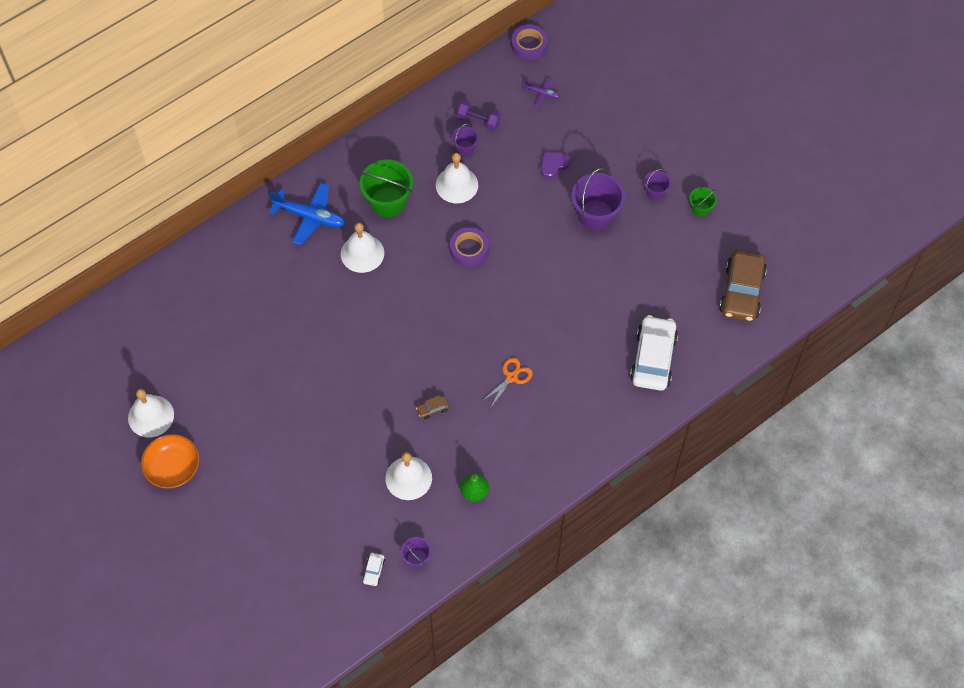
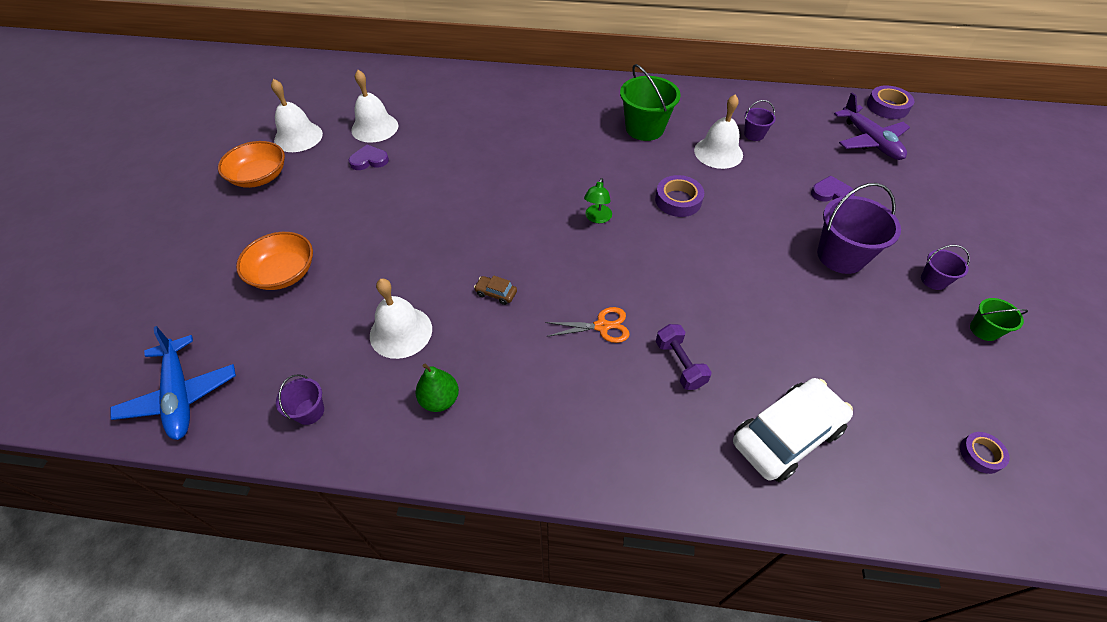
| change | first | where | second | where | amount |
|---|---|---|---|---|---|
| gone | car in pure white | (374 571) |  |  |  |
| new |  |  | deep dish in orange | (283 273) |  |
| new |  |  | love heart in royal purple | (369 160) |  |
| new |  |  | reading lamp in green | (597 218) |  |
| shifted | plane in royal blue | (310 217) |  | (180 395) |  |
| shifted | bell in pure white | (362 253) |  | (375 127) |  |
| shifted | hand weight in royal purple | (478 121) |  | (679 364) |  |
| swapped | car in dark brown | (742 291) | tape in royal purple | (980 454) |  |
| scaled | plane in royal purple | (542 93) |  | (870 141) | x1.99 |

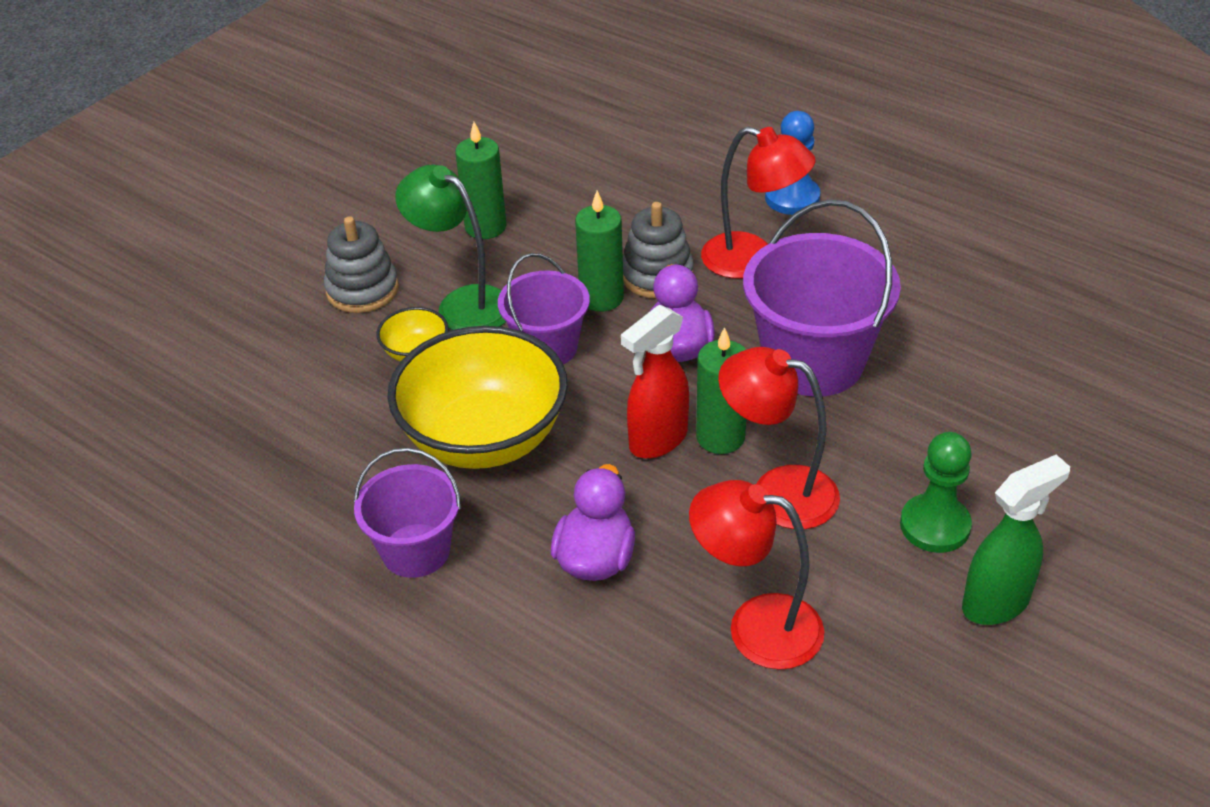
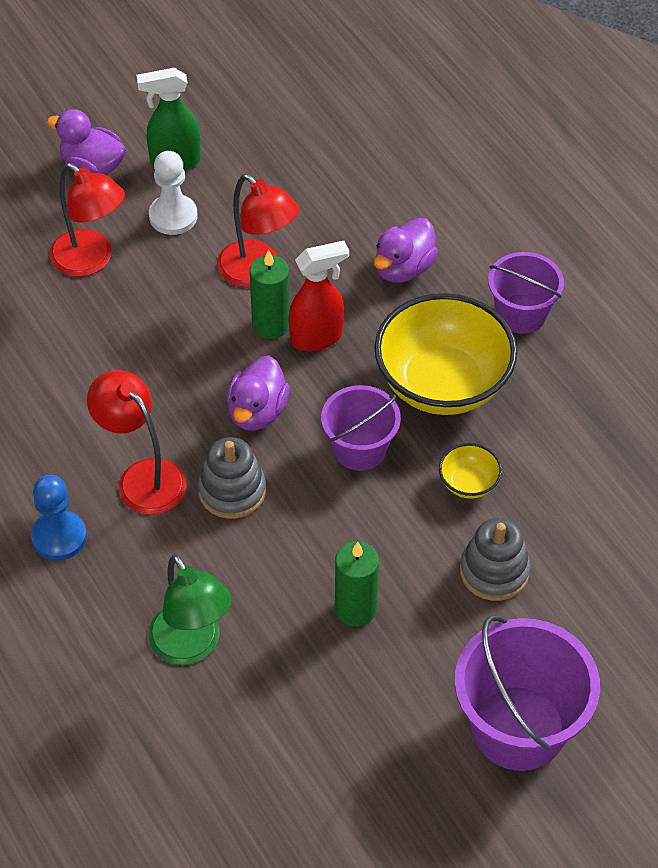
| change | first | where | second | where | amount |
|---|---|---|---|---|---|
| gone | wax candle in green | (601 298) |  |  |  |
| new |  |  | toy duck in royal purple | (92 166) |  |
| shifted | reading lamp in green | (462 303) |  | (191 647) |  |
| shifted | reading lamp in red | (756 626) |  | (91 260) |  |
| shifted | sand bucket in royal purple | (813 361) |  | (518 728) |  |
| repainted | chess pawn in green | (935 525) | chess pawn in pure white | (173 216) |  |

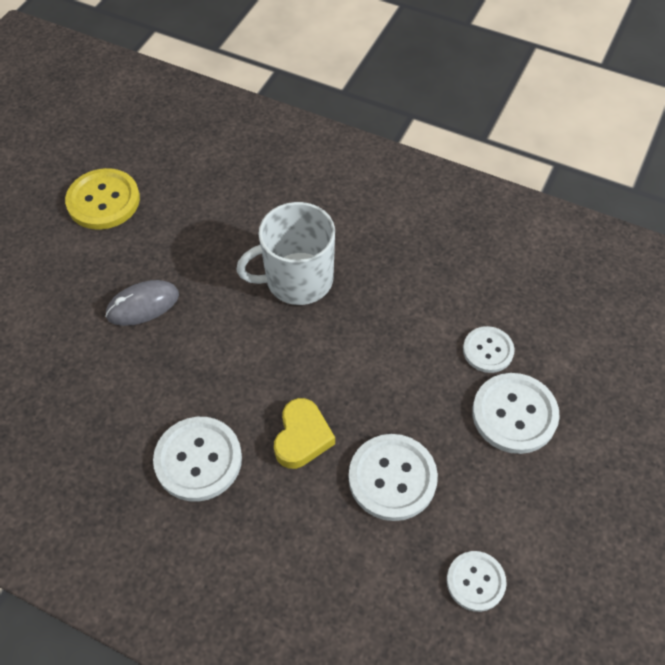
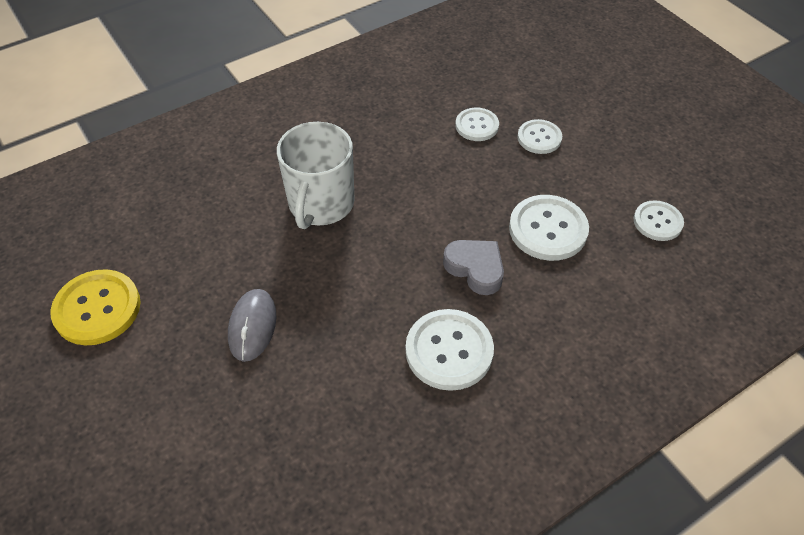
| change | first | where | second | where | amount |
|---|---|---|---|---|---|
| repainted | love heart in bright yellow | (302 437) | love heart in ash-grey | (475 268) |  |
| scaled | button in pure white | (514 414) |  | (539 138) | x0.62 |

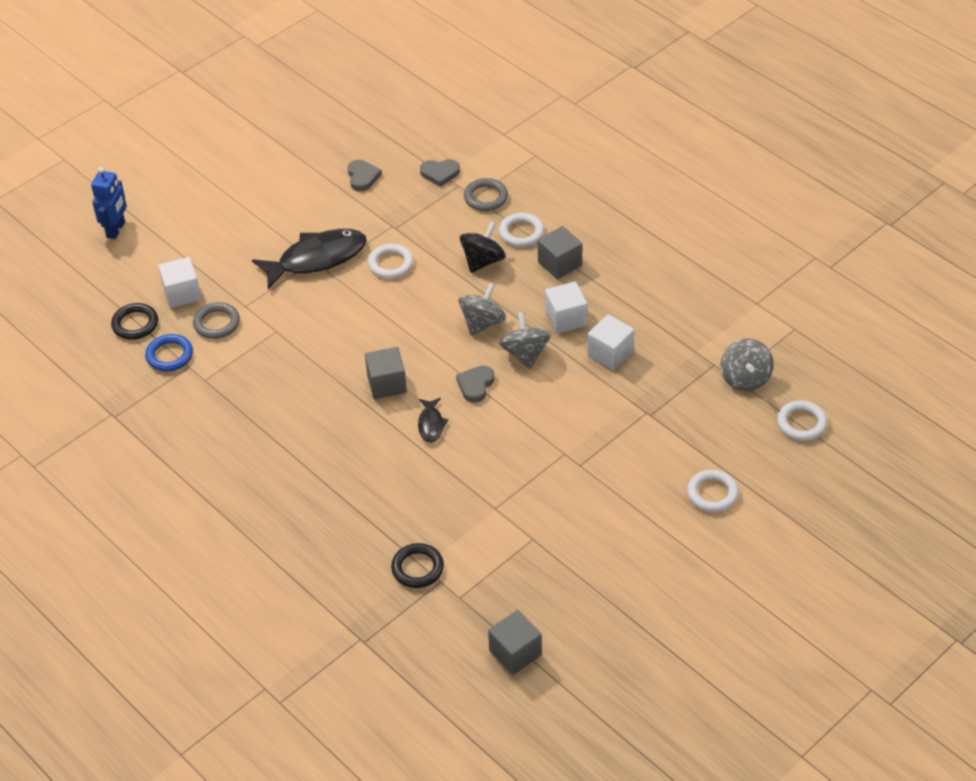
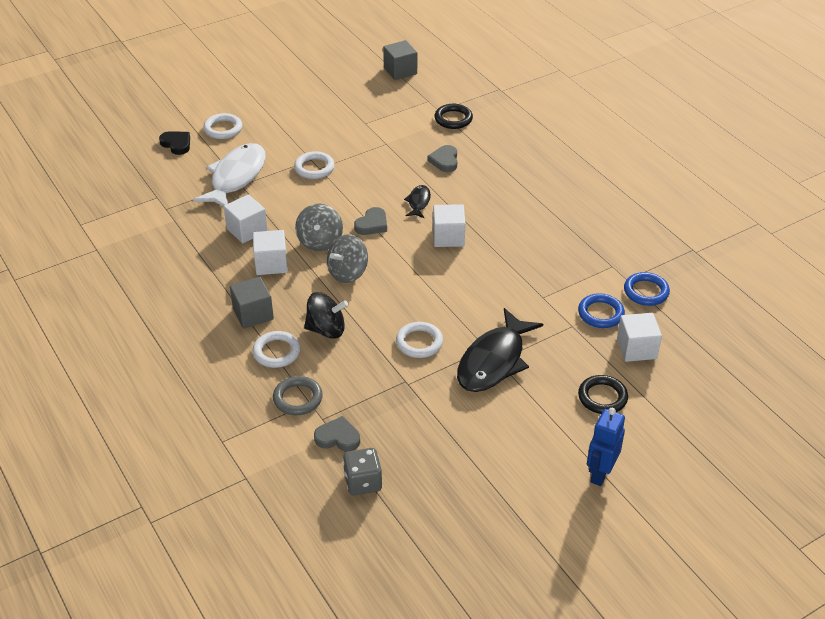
| change | first | where | second | where | amount |
|---|---|---|---|---|---|
| gone | toy top in ash-grey | (745 378) |  |  |  |
| new |  |  | love heart in black | (176 144) |  |
| new |  |  | fish in pure white | (236 177) |  |
| new |  |  | die in ash-grey | (363 482) |  |
| shifted | toy robot in royal blue | (116 230) |  | (600 473) |  |
| shifted | torus in black | (135 324) |  | (602 397) |  |
| shifted | love heart in ash-grey | (362 177) |  | (444 161) |  |
| shifted | torus in pure white | (801 423) |  | (314 168) |  |
| repainted | torus in ash-grey | (217 323) | torus in royal blue | (600 313) |  |
| repainted | solid cube in ash-grey | (386 384) | solid cube in pure white | (448 237) |  |
| rotated | fish in black | (317 259) |  | (494 361) | 45 degrees counterclockwise |
| rotated | toy top in black | (483 261) |  | (326 330) | 135 degrees counterclockwise |

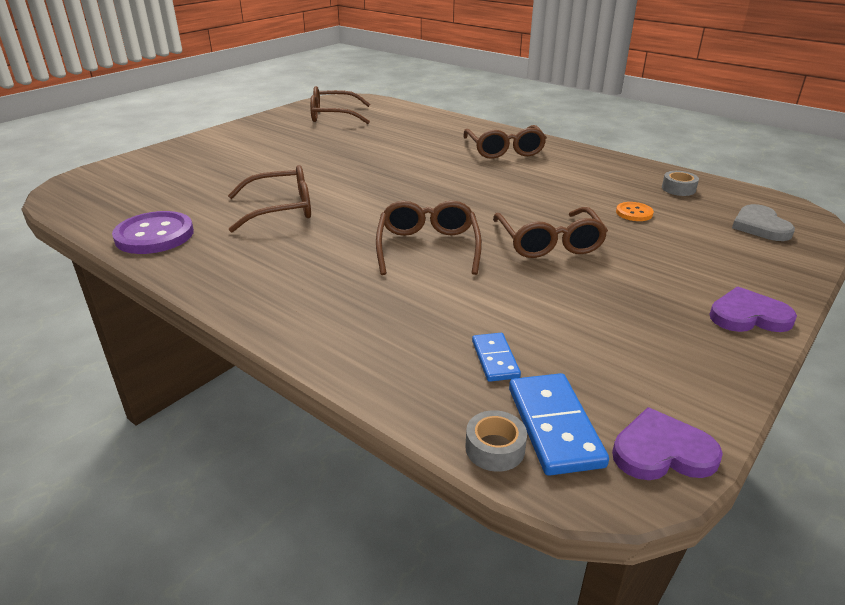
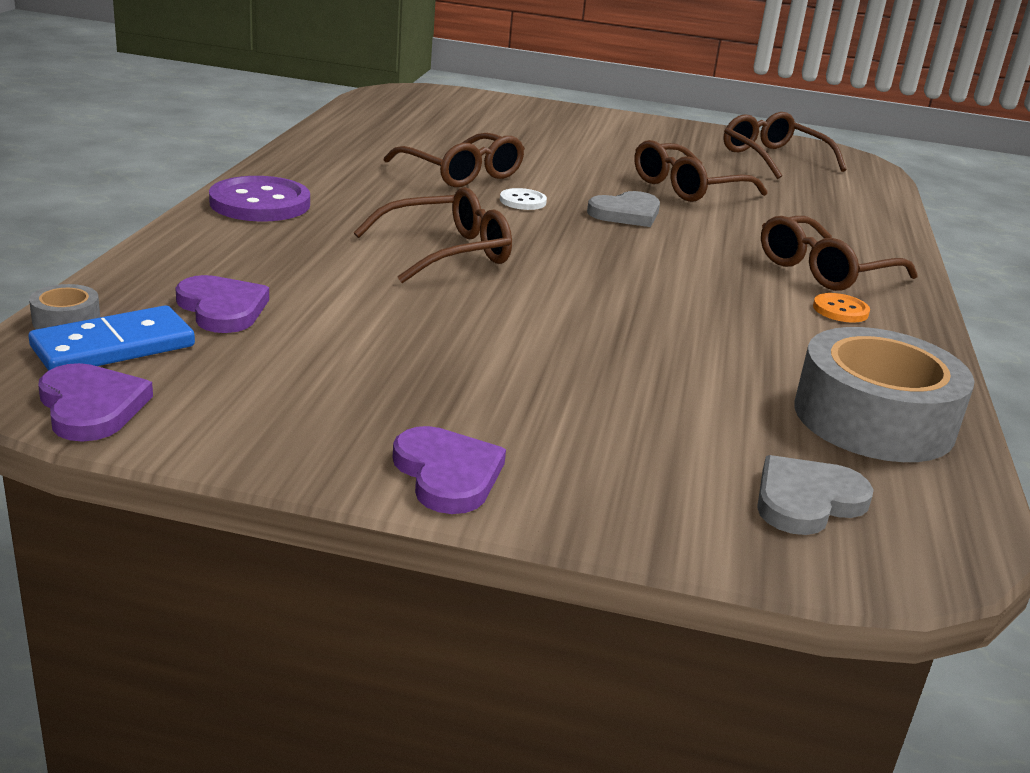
| change | first | where | second | where | amount |
|---|---|---|---|---|---|
| new |  |  | button in pure white | (523 201) |  |
| new |  |  | love heart in ash-grey | (626 213) |  |
| shifted | button in royal purple | (154 235) |  | (260 203) |  |
| shifted | eyeglasses in dark brown | (549 243) |  | (687 188) |  |
| shifted | button in orange | (634 213) |  | (840 310) |  |
| swapped | domino in royal blue | (495 359) | love heart in royal purple | (222 308) |  |
| scaled | tape in ash-grey | (678 189) |  | (873 419) | x2.43 |

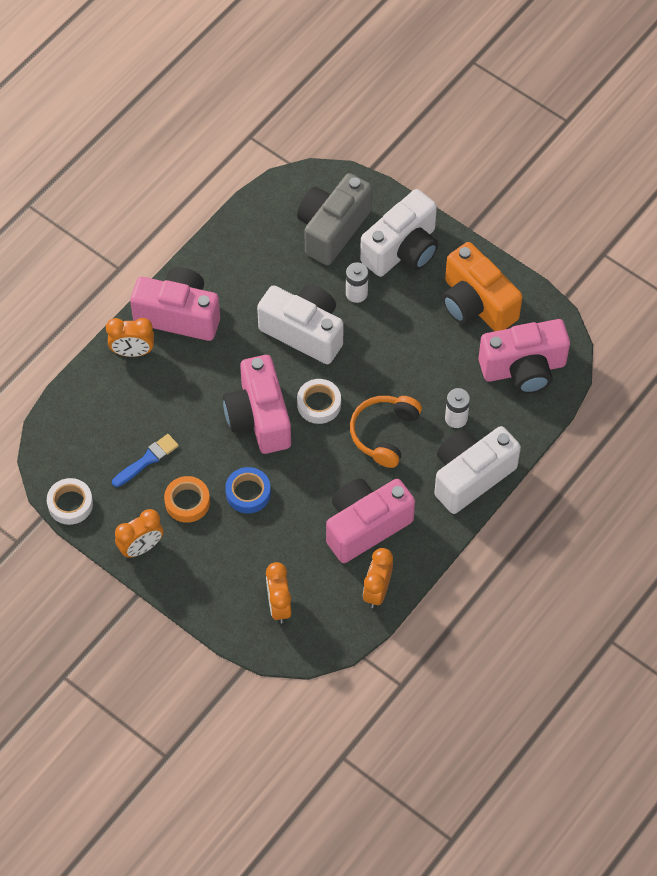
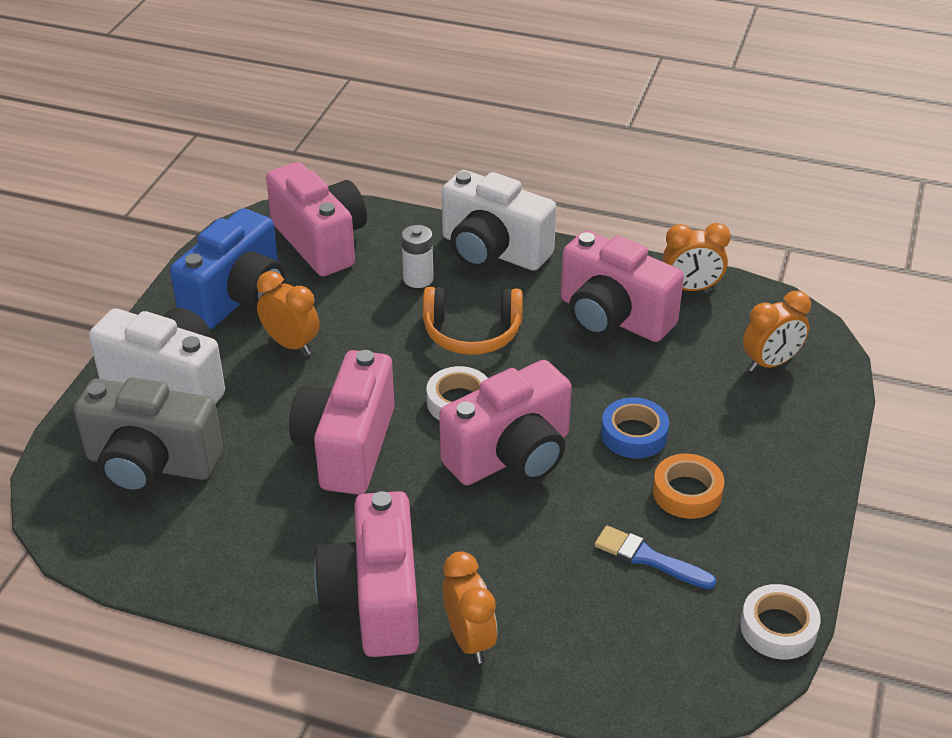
| change | first | where | second | where | amount |
|---|---|---|---|---|---|
| gone | power cell in pure white | (356 293) |  |  |  |
| shifted | clock in orange | (141 547) |  | (291 344) |  |
| repainted | photo camera in pure white | (304 332) | photo camera in rosy | (347 447) |  |
| repainted | photo camera in orange | (476 304) | photo camera in royal blue | (238 298) |  |

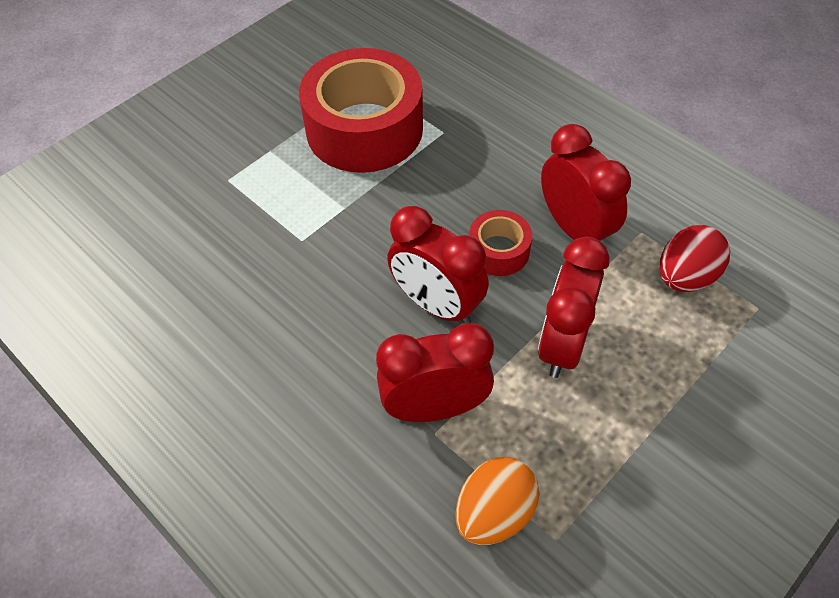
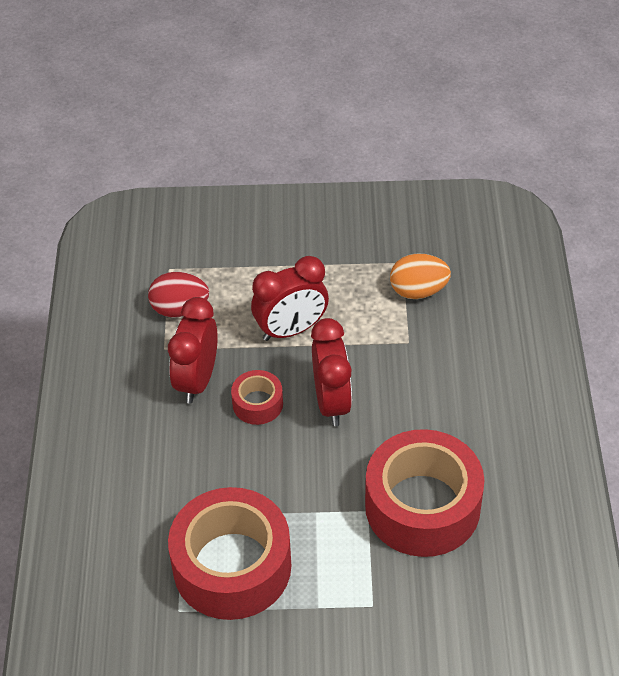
| change | first | where | second | where | amount |
|---|---|---|---|---|---|
| gone | clock in red | (435 407) |  |  |  |
| new |  |  | tape in red | (422 506) |  |

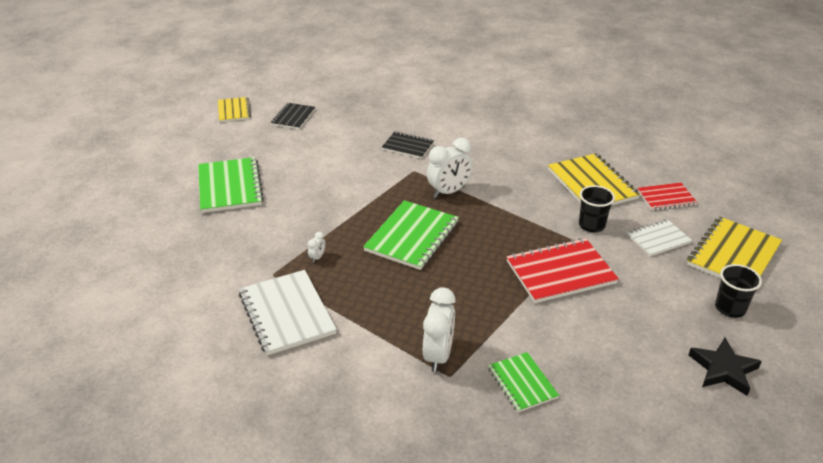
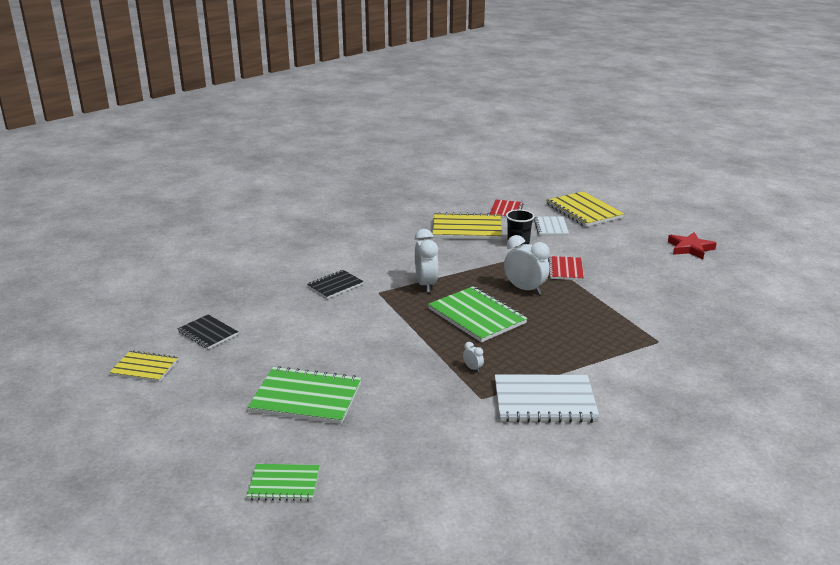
| change | first | where | second | where | amount |
|---|---|---|---|---|---|
| gone | cup in black | (730 308) |  |  |  |
| shifted | clock in pure white | (438 355) |  | (525 289) |  |
| shifted | notebook in green | (522 383) |  | (284 484) |  |
| repainted | star in black | (723 369) | star in red | (690 248) |  |
| scaled | notebook in red | (560 272) |  | (565 269) | x0.59 |

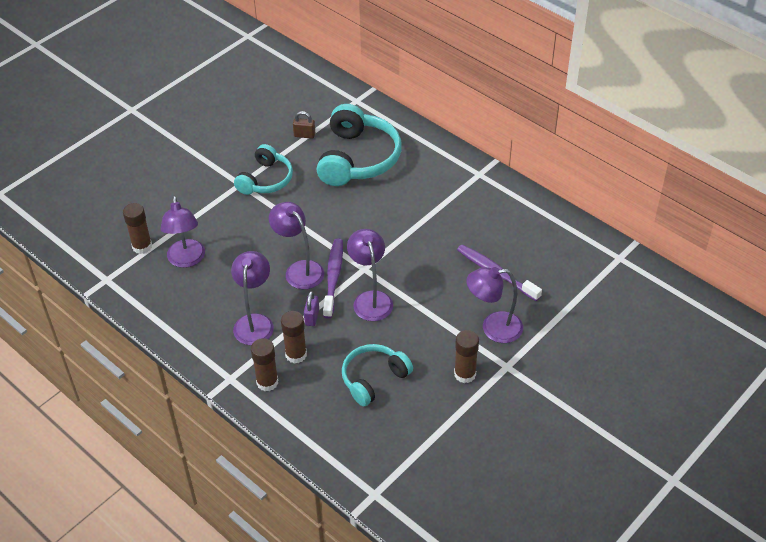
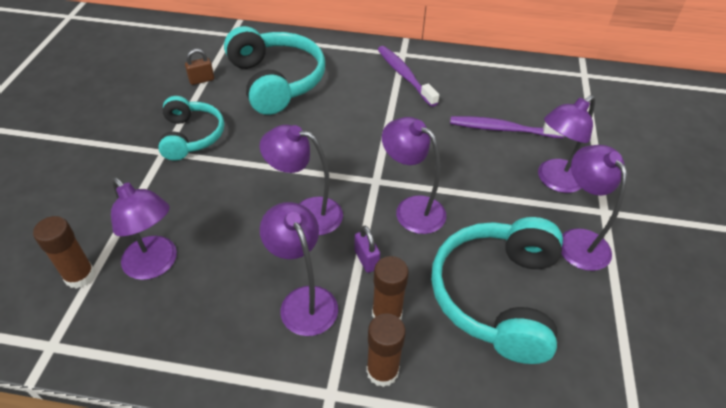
| change | first | where | second | where | amount |
|---|---|---|---|---|---|
| shifted | dental brush in royal purple | (333 277) |  | (405 76) |  |
| swapped | glue in dark brown | (465 374) | reading lamp in royal purple | (578 240) |  |
| scaled | headset in teal | (374 379) |  | (497 296) | x1.60 |

